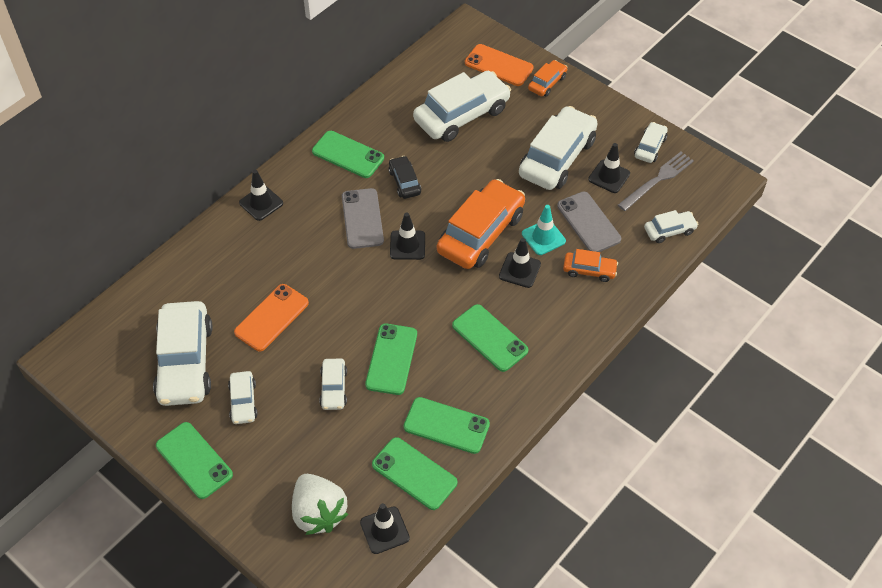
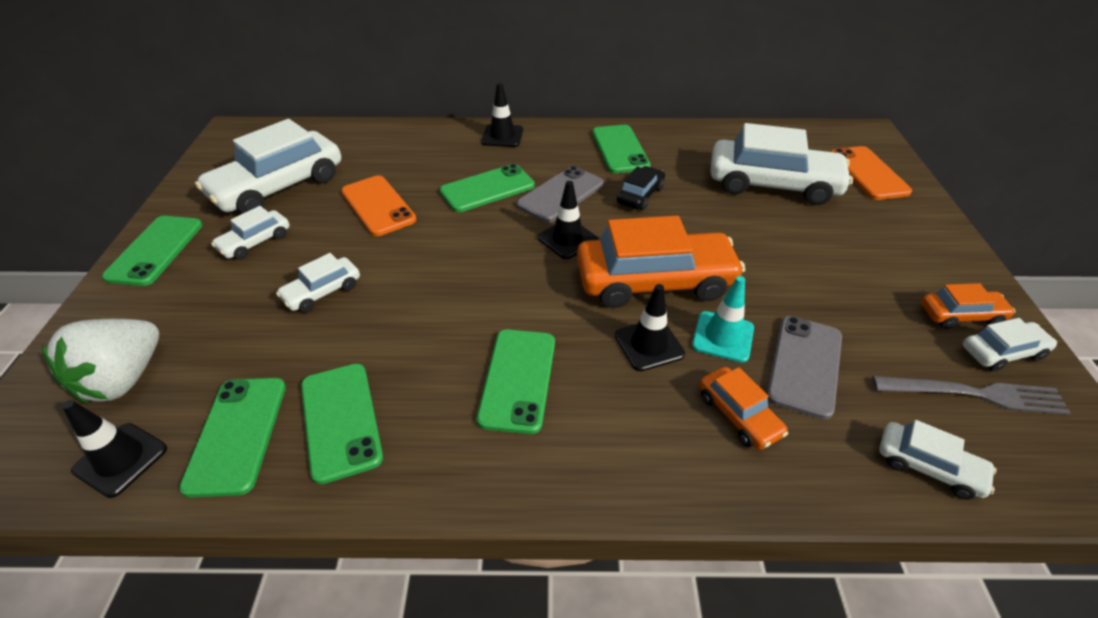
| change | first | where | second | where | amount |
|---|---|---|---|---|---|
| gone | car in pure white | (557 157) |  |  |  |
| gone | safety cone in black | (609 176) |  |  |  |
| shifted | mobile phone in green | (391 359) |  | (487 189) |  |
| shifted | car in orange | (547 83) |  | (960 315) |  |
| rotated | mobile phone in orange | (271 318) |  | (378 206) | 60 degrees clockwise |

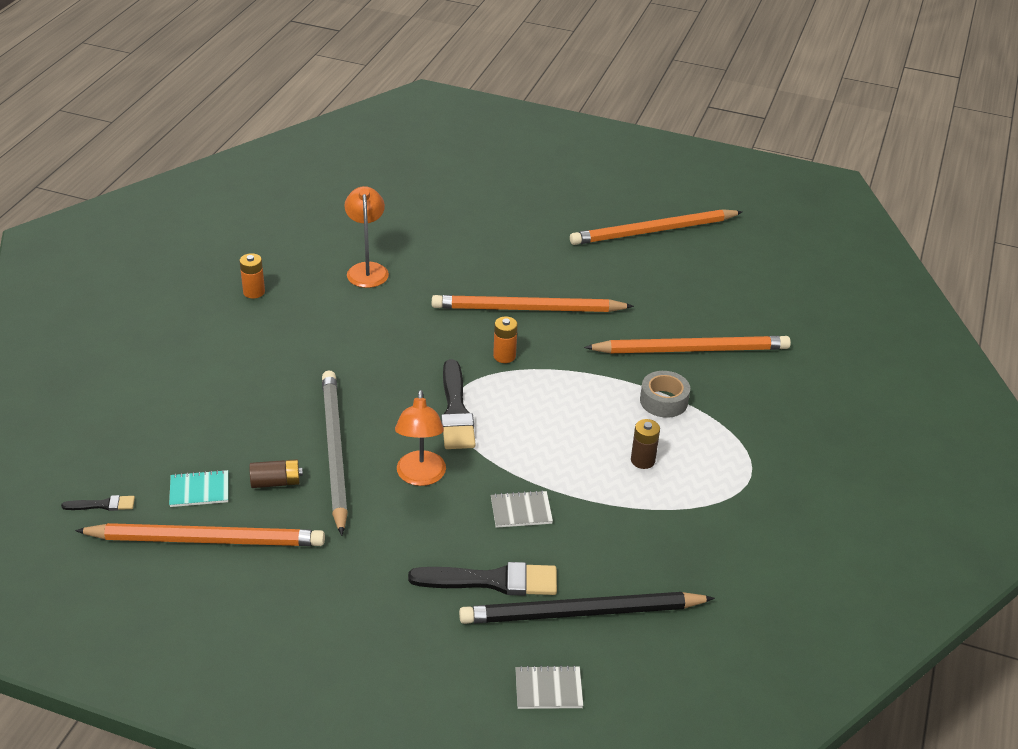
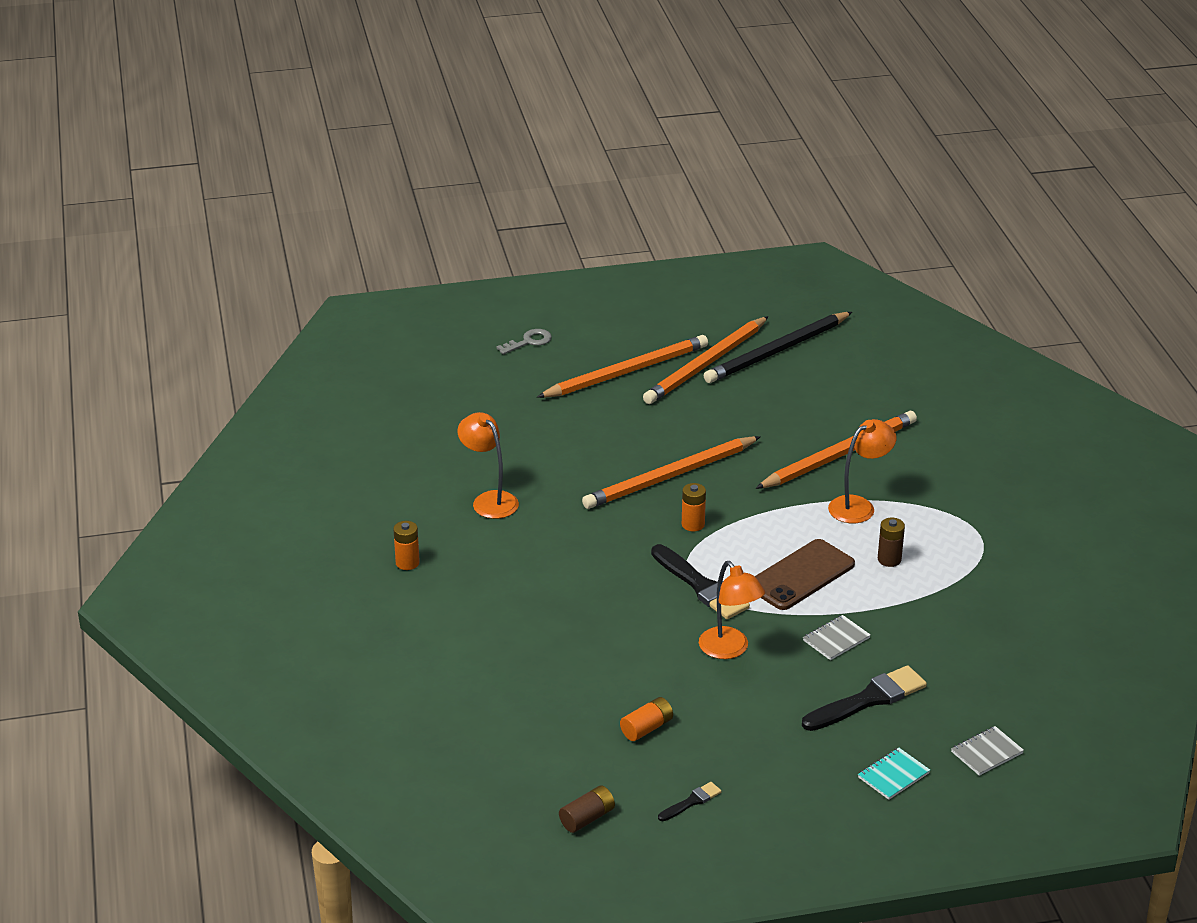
| change | first | where | second | where | amount |
|---|---|---|---|---|---|
| gone | wooden pencil in ash-grey | (334 452) |  |  |  |
| new |  |  | key in ash-grey | (529 341) |  |
| new |  |  | power cell in orange | (647 728) |  |
| new |  |  | mobile phone in dark brown | (801 575) |  |
| shifted | brush in black | (102 505) |  | (691 802) |  |
| shifted | wooden pencil in orange | (206 539) |  | (626 372) |  |
| shifted | notebook in teal | (199 490) |  | (893 775) |  |
| shifted | power cell in dark brown | (276 482) |  | (587 818) |  |
| shifted | wooden pencil in black | (582 613) |  | (777 351) |  |
| swapped | tape in ash-grey | (663 401) | reading lamp in orange | (859 506) |  |

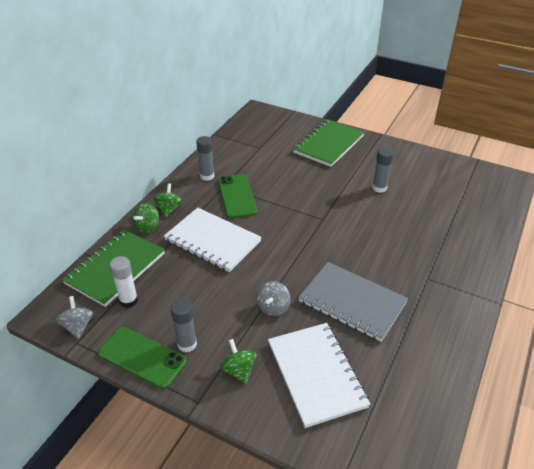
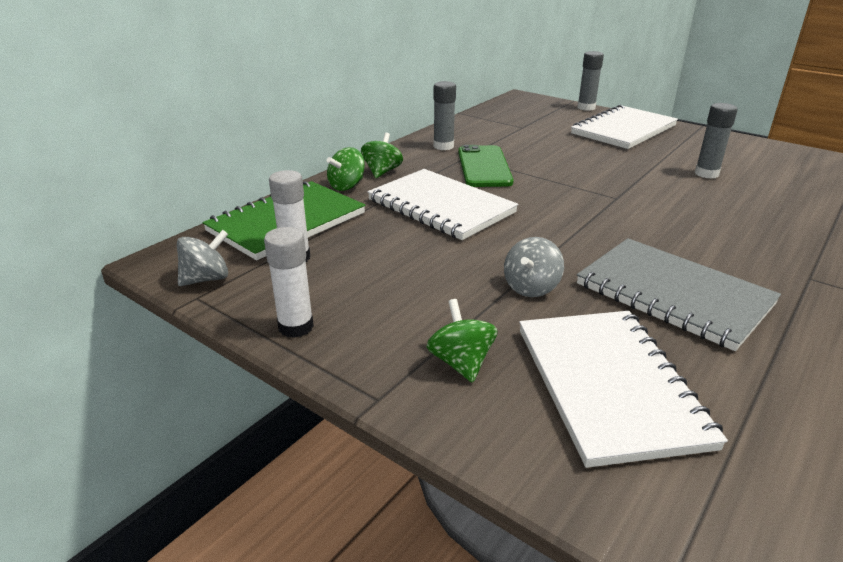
| change | first | where | second | where | amount |
|---|---|---|---|---|---|
| shifted | glue in ash-grey | (187 344) |  | (586 108) |  |
| swapped | mobile phone in green | (142 357) | glue in pure white | (296 327) |  |
| repainted | notebook in green | (328 144) | notebook in pure white | (623 130) |  |
| rotated | toy top in ash-grey | (78 326) |  | (206 279) | 60 degrees clockwise |

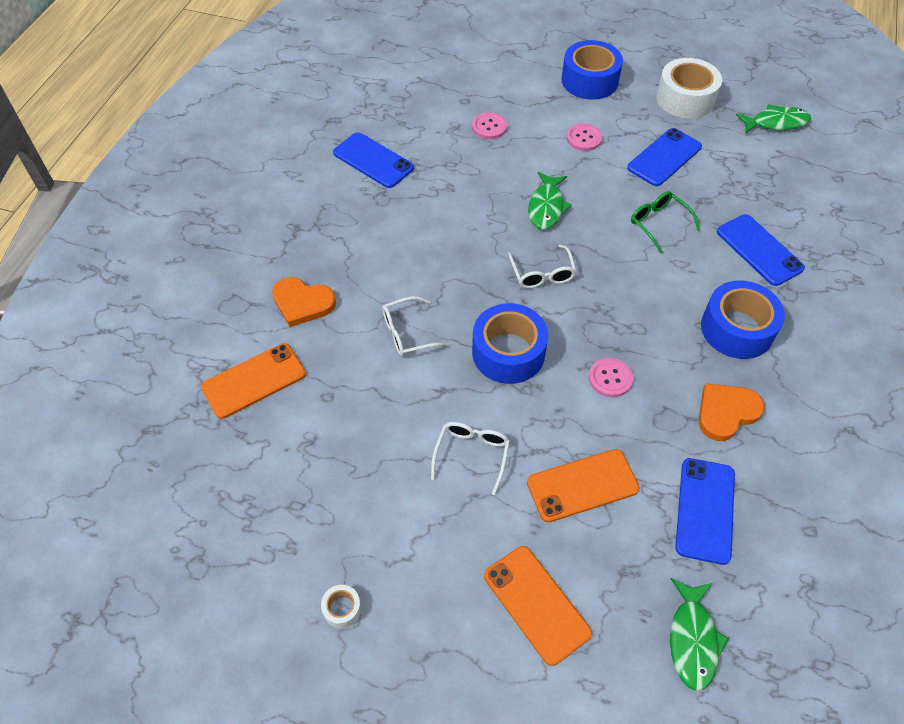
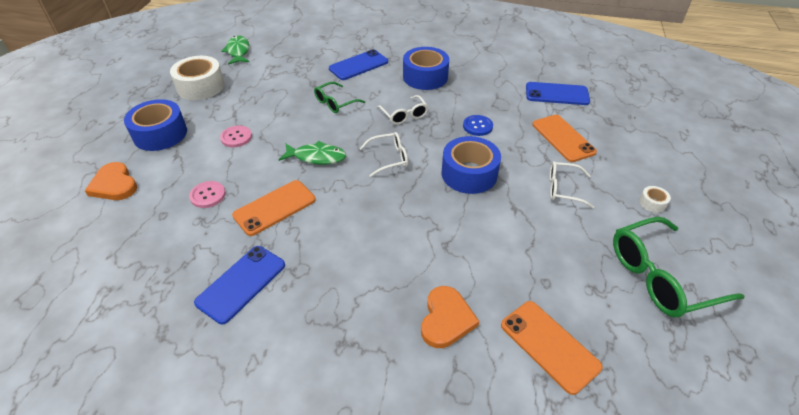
| change | first | where | second | where | amount |
|---|---|---|---|---|---|
| gone | mobile phone in royal blue | (664 157) |  |  |  |
| gone | fish in green | (692 640) |  |  |  |
| new |  |  | eyeglasses in green | (661 276) |  |
| shifted | tape in pure white | (342 609) |  | (652 203) |  |
| shifted | eyeglasses in pure white | (408 333) |  | (404 115) |  |
| shifted | mobile phone in orange | (536 604) |  | (274 207) |  |
| shifted | love heart in orange | (726 412) |  | (114 185) |  |
| repainted | button in rosy | (610 378) | button in royal blue | (477 126) |  |

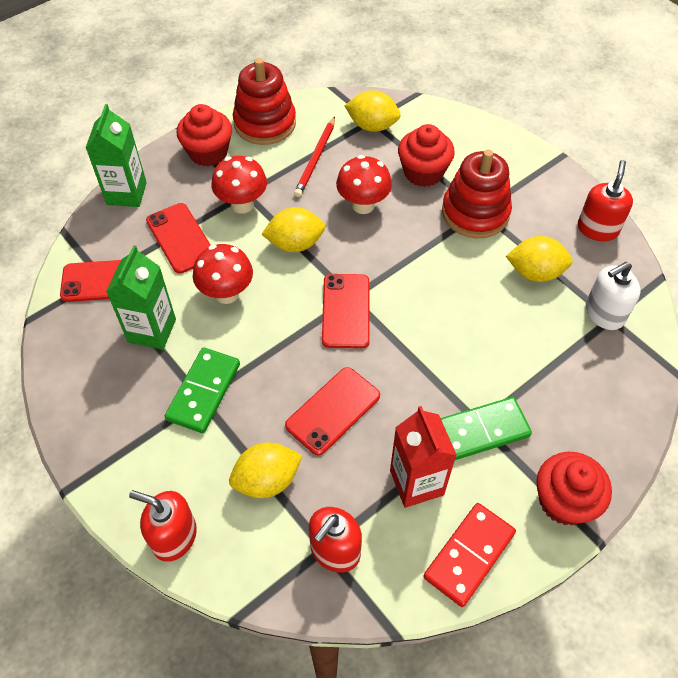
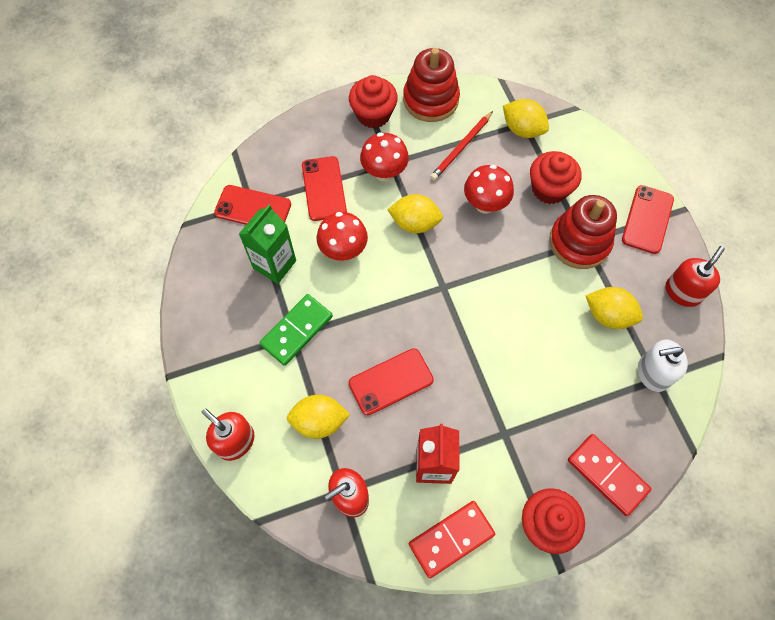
| change | first | where | second | where | amount |
|---|---|---|---|---|---|
| gone | carton in green | (126 193) |  |  |  |
| gone | domino in green | (481 431) |  |  |  |
| new |  |  | domino in red | (607 475) |  |
| shifted | mobile phone in red | (346 311) |  | (647 219) |  |

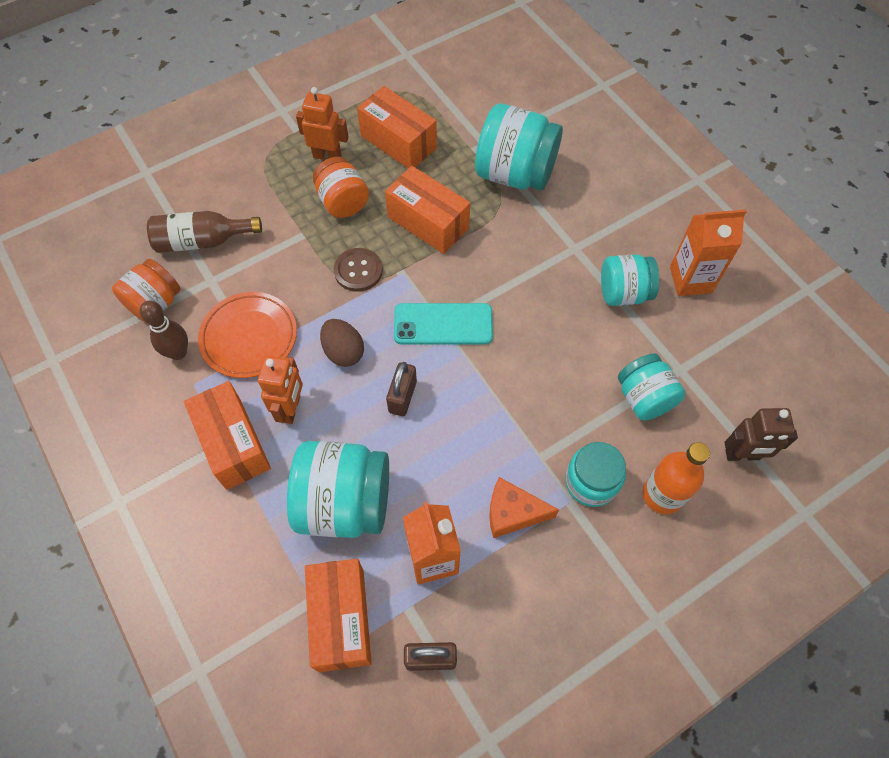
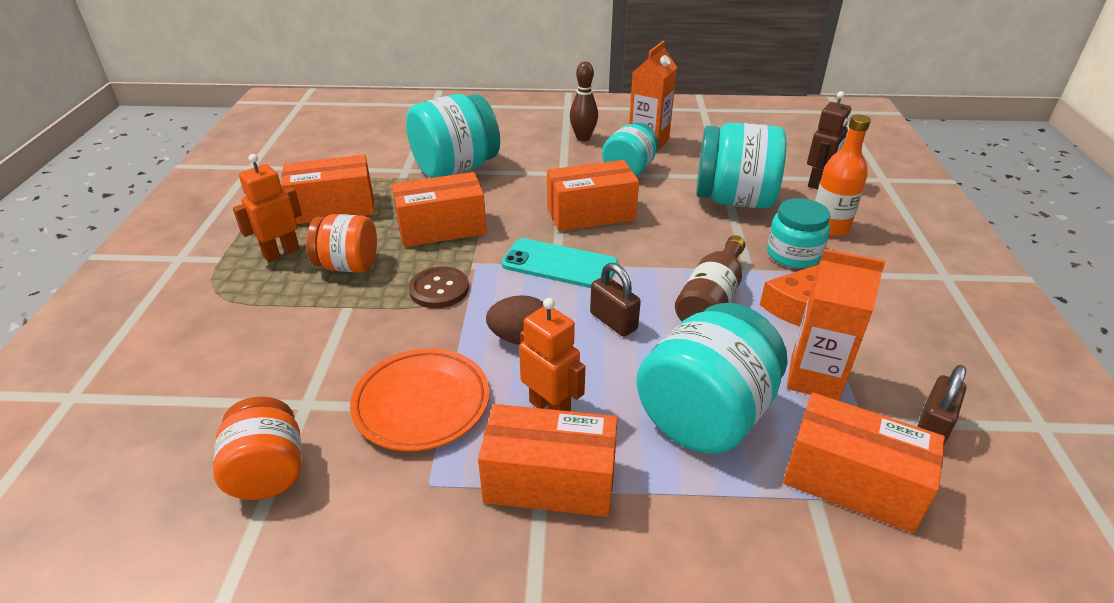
| change | first | where | second | where | amount |
|---|---|---|---|---|---|
| new |  |  | parcel in orange | (591 214) |  |
| shifted | skittle in dark brown | (178 352) |  | (583 138) |  |
| shifted | flask in dark brown | (202 241) |  | (711 299) |  |
| rotated | mobile phone in teal | (443 324) |  | (559 264) | 75 degrees clockwise |
| scaled | preserve jar in teal | (644 398) |  | (733 200) | x1.61 |

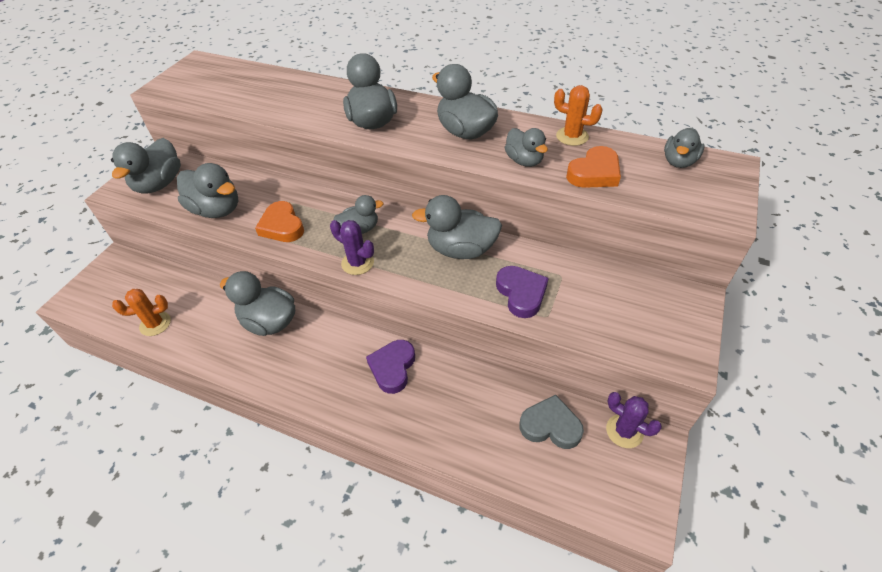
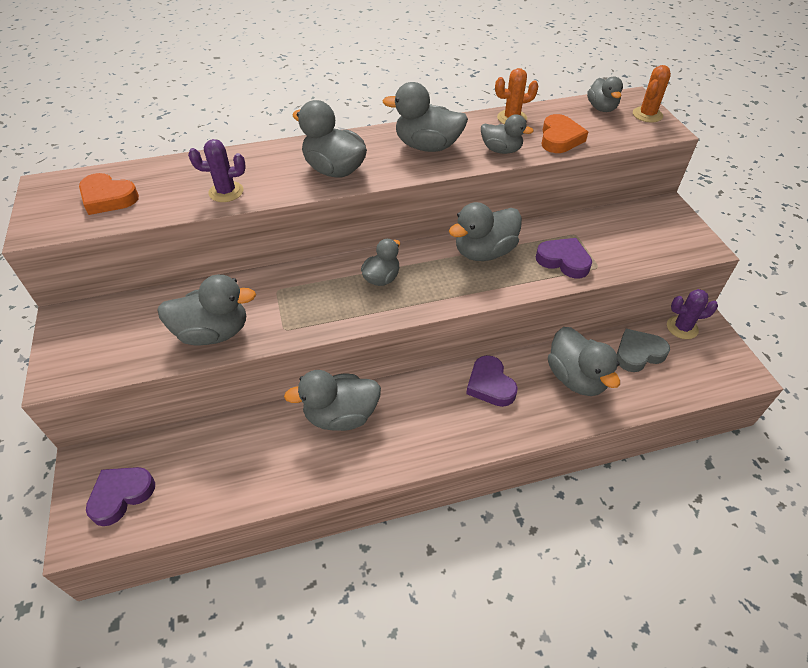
| change | first | where | second | where | amount |
|---|---|---|---|---|---|
| new |  |  | love heart in royal purple | (121 495) |  |
| shifted | toy duck in ash-grey | (159 184) |  | (576 378) |  |
| shifted | prickly plant in orange | (155 324) |  | (647 115) |  |
| shifted | love heart in orange | (282 226) |  | (108 198) |  |
| shifted | prickly plant in royal purple | (357 263) |  | (226 192) |  |

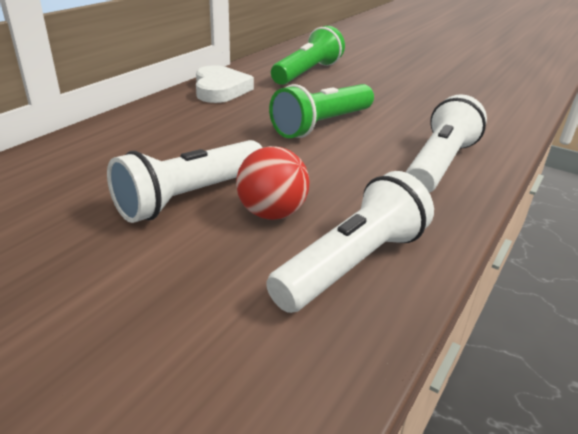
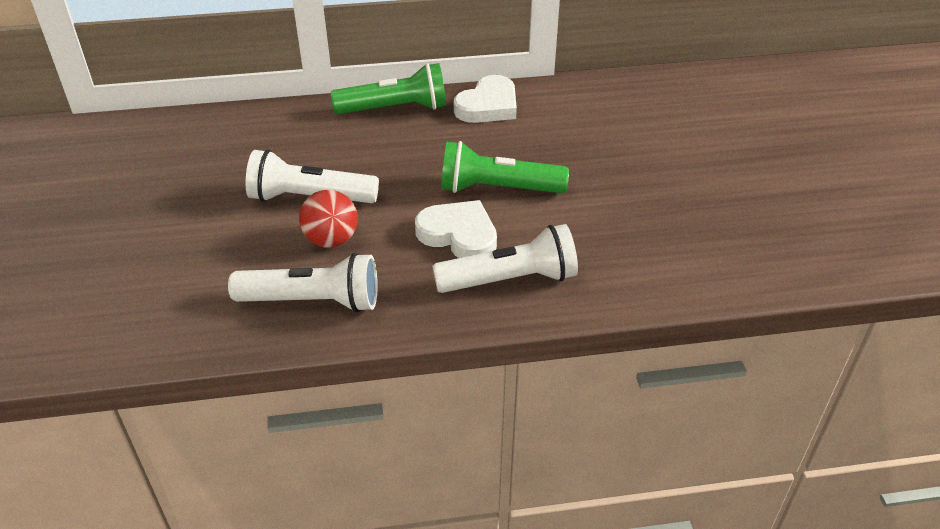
| change | first | where | second | where | amount |
|---|---|---|---|---|---|
| new |  |  | love heart in pure white | (459 235) |  |
| shifted | torch in green | (307 73) |  | (395 109) |  |

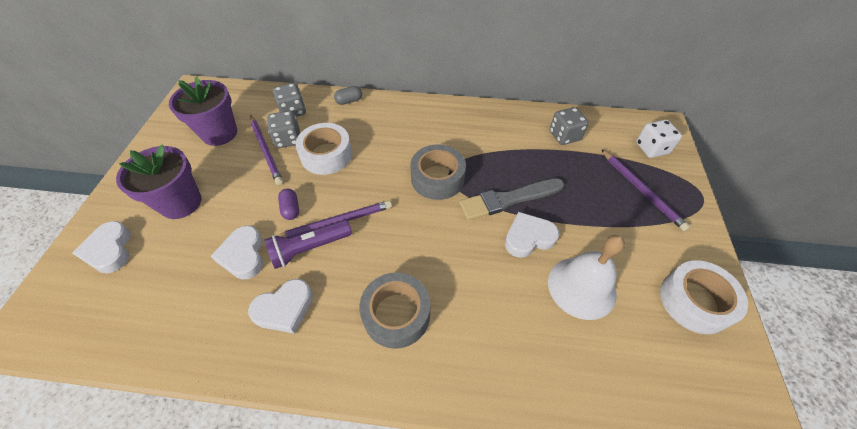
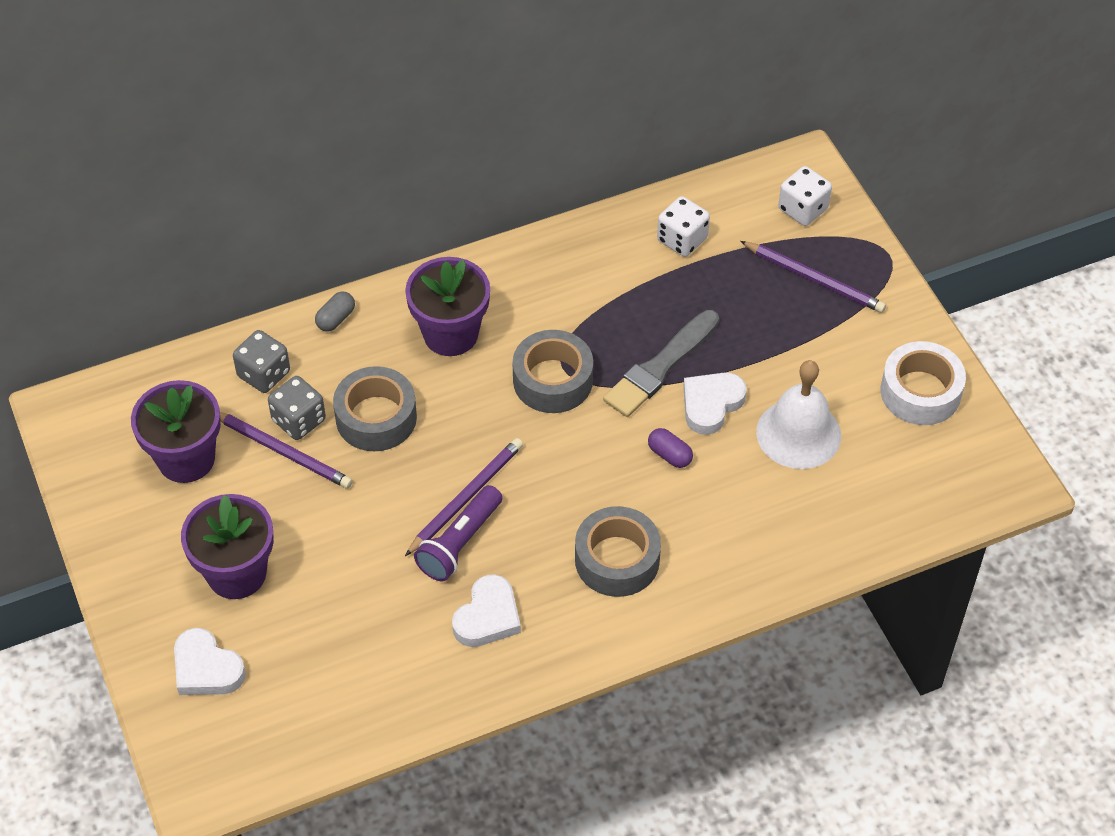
| change | first | where | second | where | amount |
|---|---|---|---|---|---|
| gone | love heart in pure white | (243 255) |  |  |  |
| new |  |  | potted plant in royal purple | (450 334) |  |
| shifted | capsule in royal purple | (291 209) |  | (669 455) |  |
| repainted | tape in pure white | (326 155) | tape in ash-grey | (376 417) |  |
| repainted | die in ash-grey | (564 136) | die in pure white | (682 239) |  |

